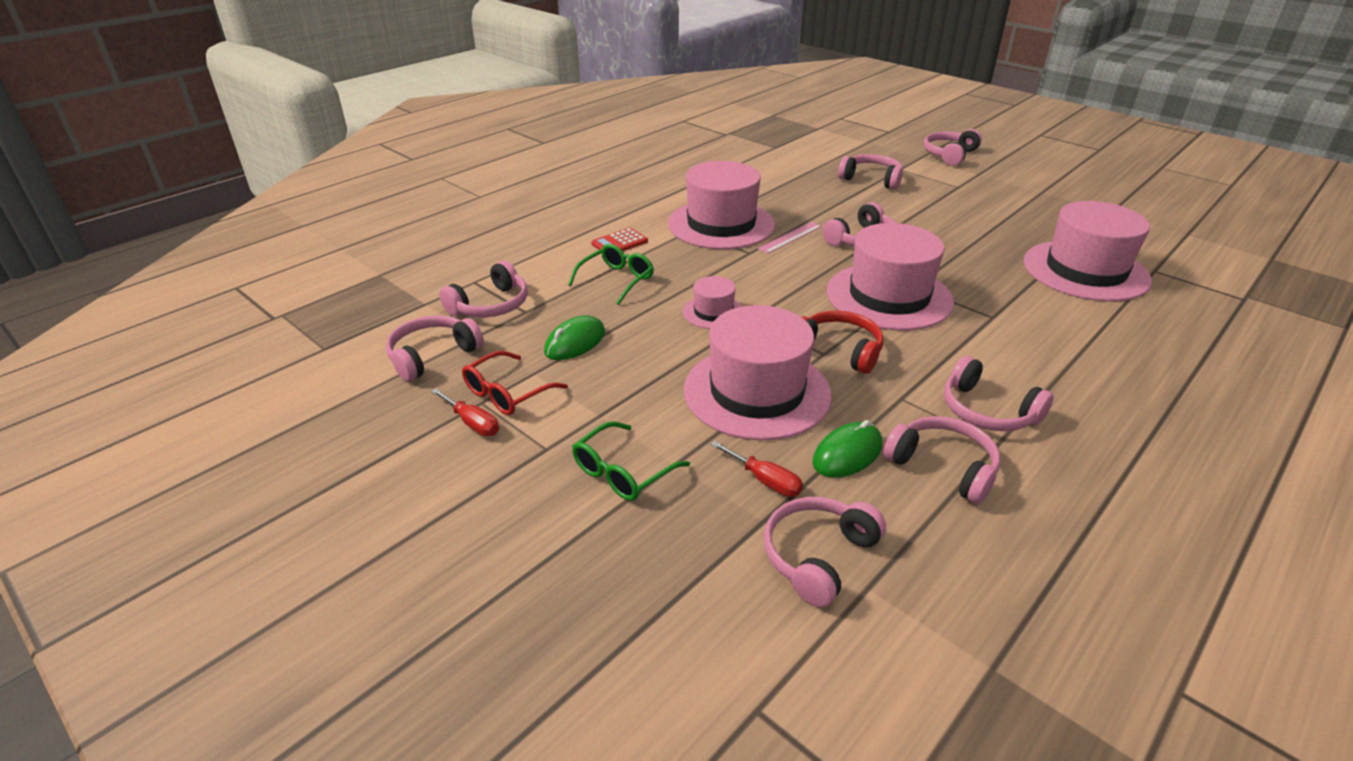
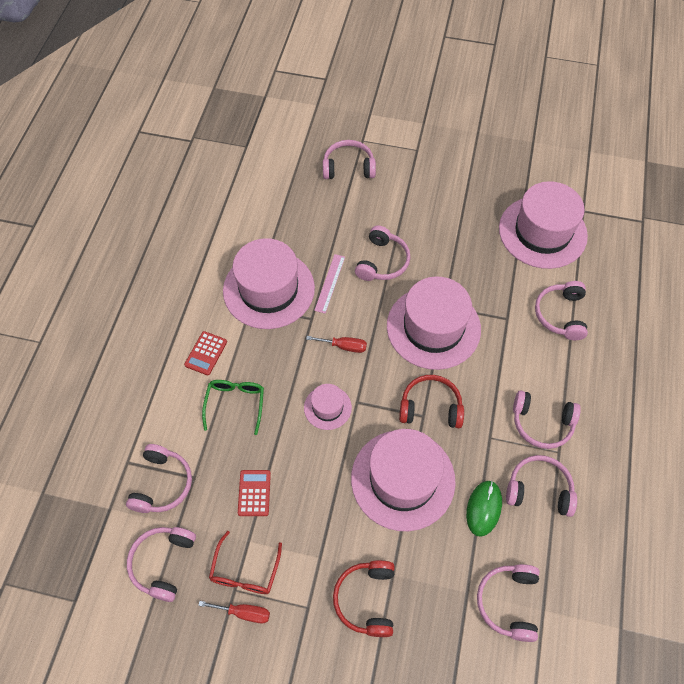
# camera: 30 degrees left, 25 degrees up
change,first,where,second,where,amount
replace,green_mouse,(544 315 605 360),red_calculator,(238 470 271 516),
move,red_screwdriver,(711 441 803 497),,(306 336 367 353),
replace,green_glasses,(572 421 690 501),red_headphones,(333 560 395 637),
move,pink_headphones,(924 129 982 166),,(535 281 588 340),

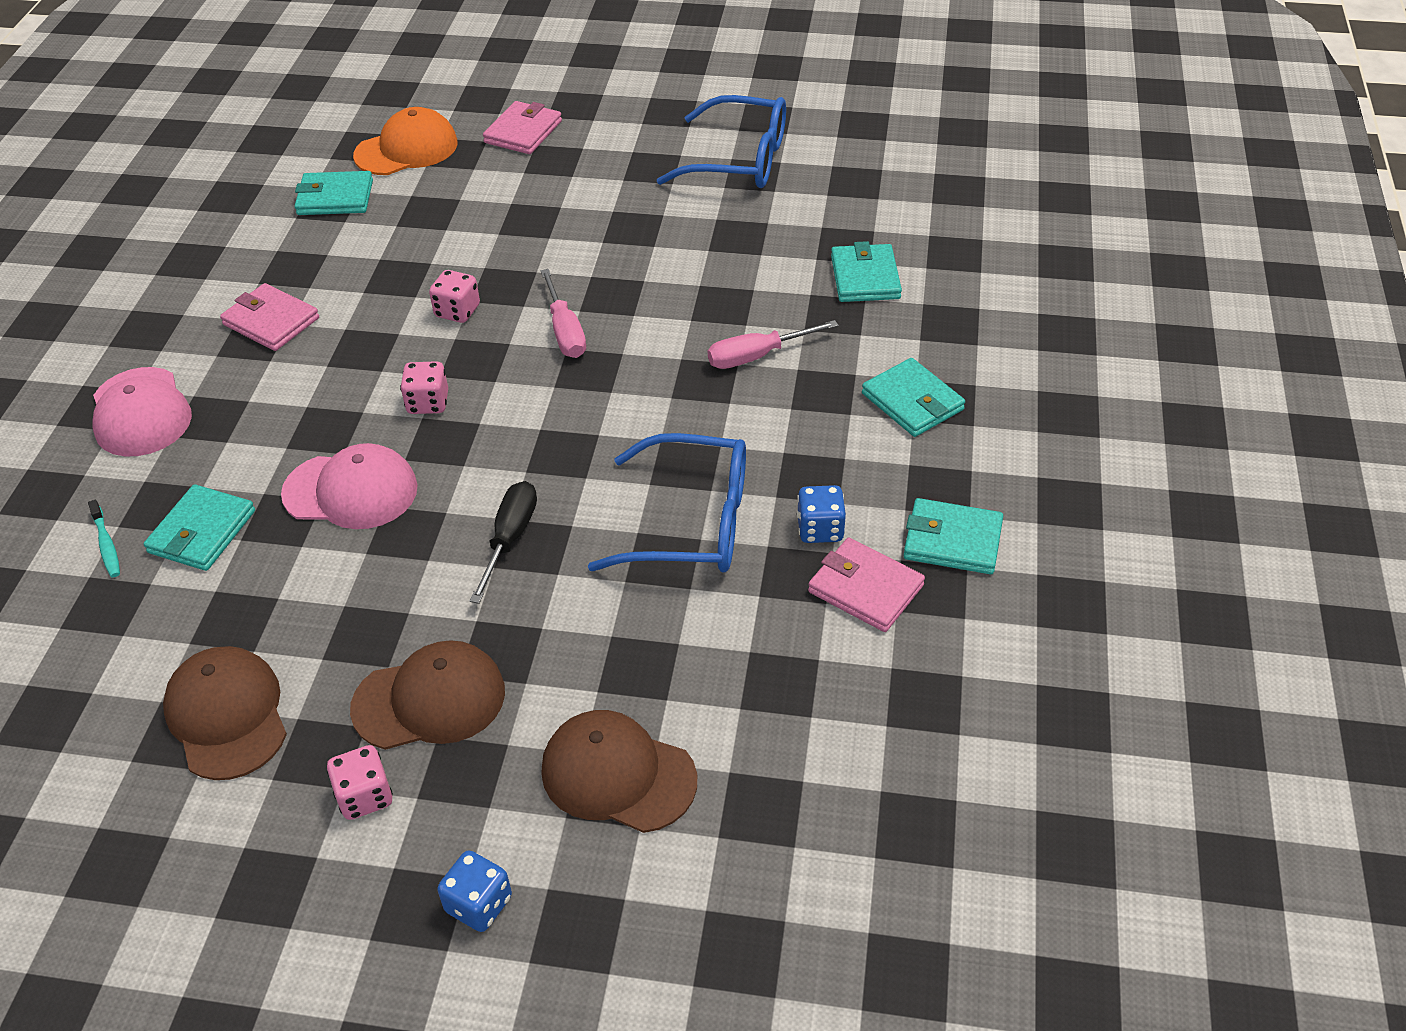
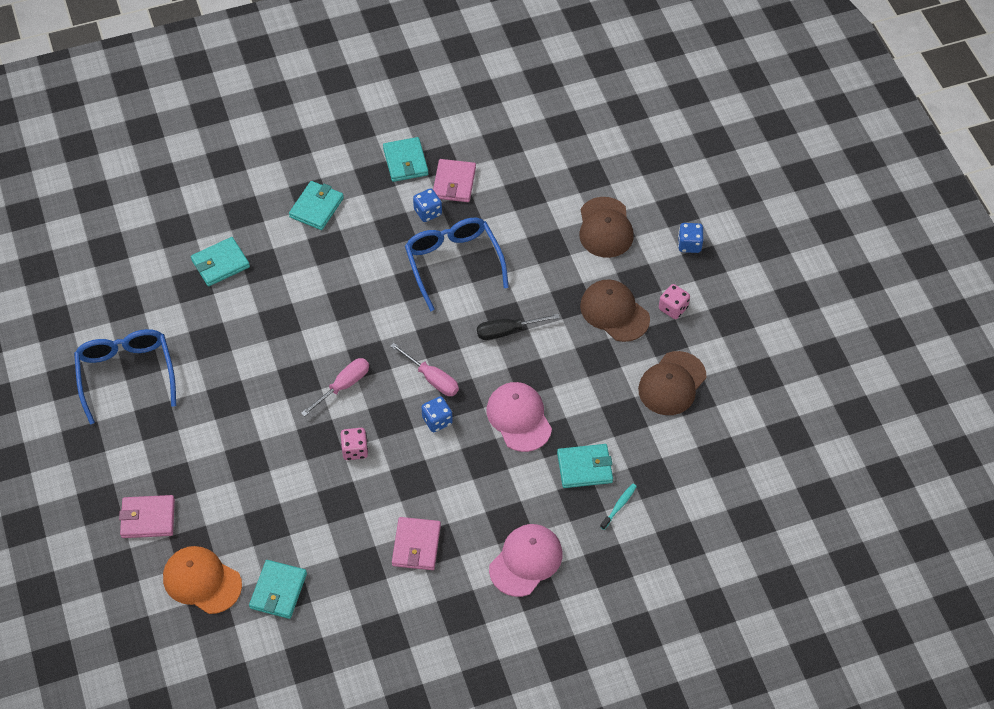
# camera: 120 degrees left, 10 degrees up
change,first,where,second,where,amount
rotate,turquoise_wallet,(295 171 373 215),,(249 560 307 619),45 degrees clockwise
move,pink_screwdriver,(708 320 839 369),,(390 343 459 396),
recolor,pink_dice,(400 361 448 414),blue_dice,(421 396 453 432),

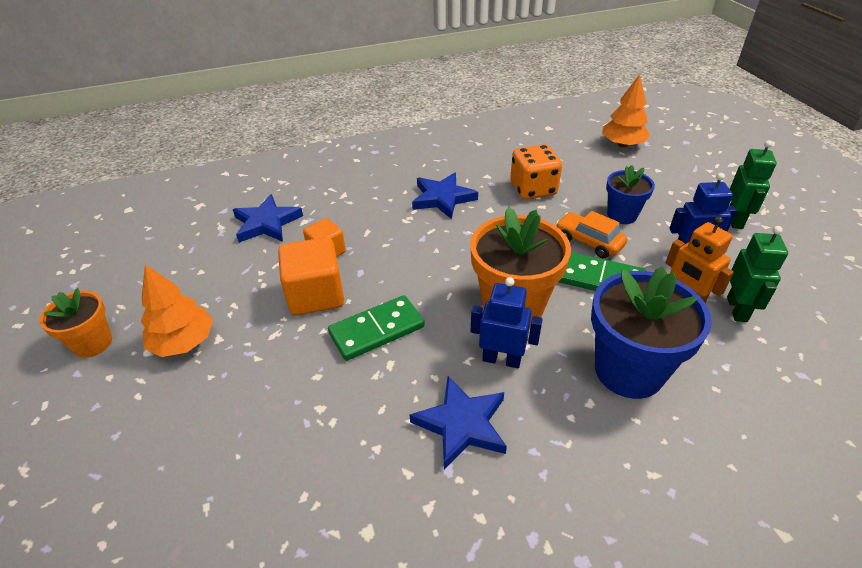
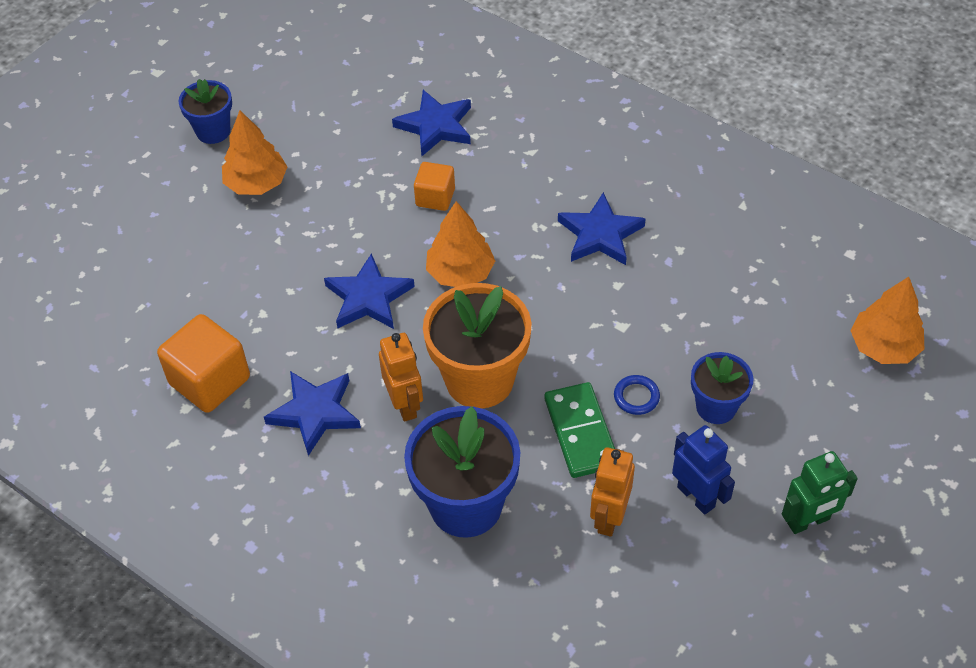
# camera: 55 degrees right, 10 degrees up
change,first,where,second,where,amount
move,orange_cube,(278 237 344 315),,(157 314 250 413),
recolor,orange_flower_pot,(39 288 112 358),blue_flower_pot,(179 79 232 144),
replace,green_domino,(328 295 425 361),blue_star,(324 253 415 329),
recolor,blue_robot,(471 277 543 368),orange_robot,(379 333 423 422),
insert,,,orange_tree,(426 201 495 287),
replace,orange_car,(556 211 628 258),blue_ring,(614 375 660 415),
delete,orange_dice,(510 144 562 200),,,
delete,green_robot,(727 226 788 322),,,

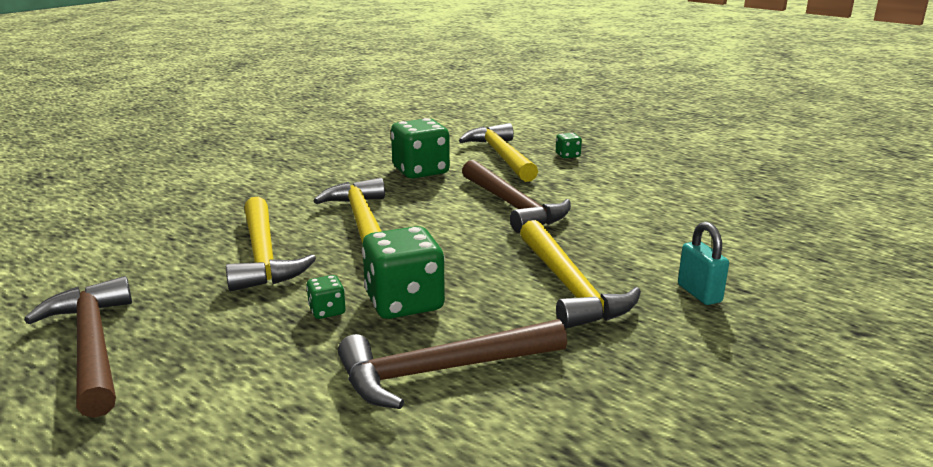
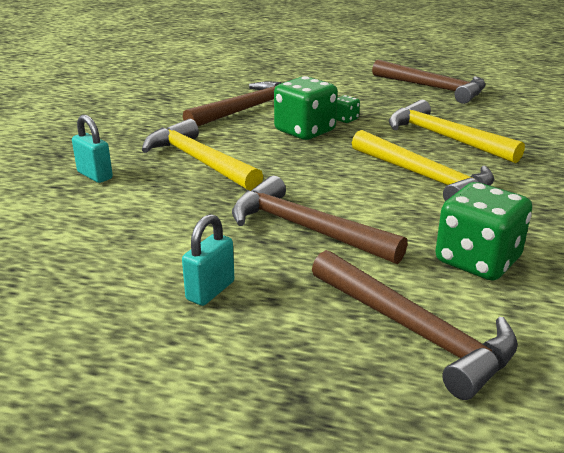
# camera: 155 degrees right, 5 degrees up
change,first,where,second,where,amount
insert,,,turquoise_padlock,(182 214 234 306),
recolor,yellow_hammer,(459 123 538 182),brown_hammer,(312 250 518 400),
delete,green_dice,(556 133 582 158),,,

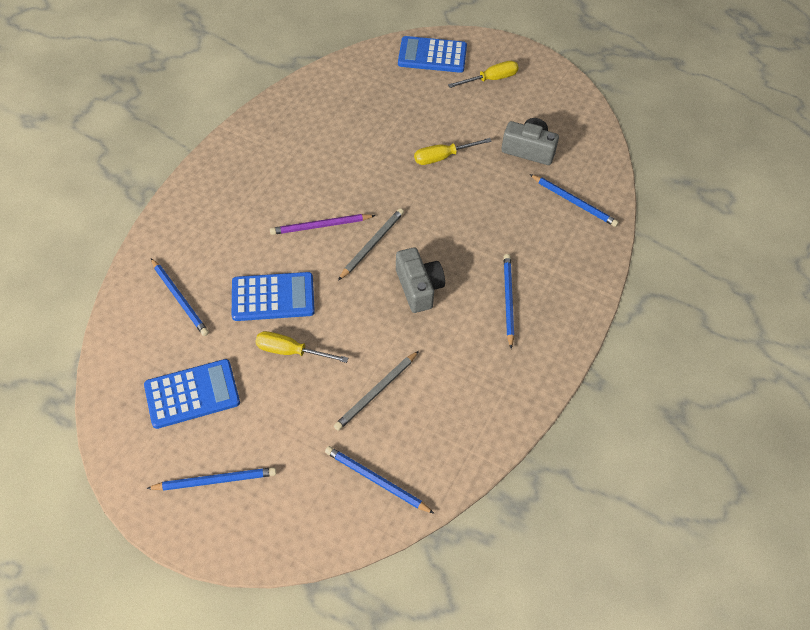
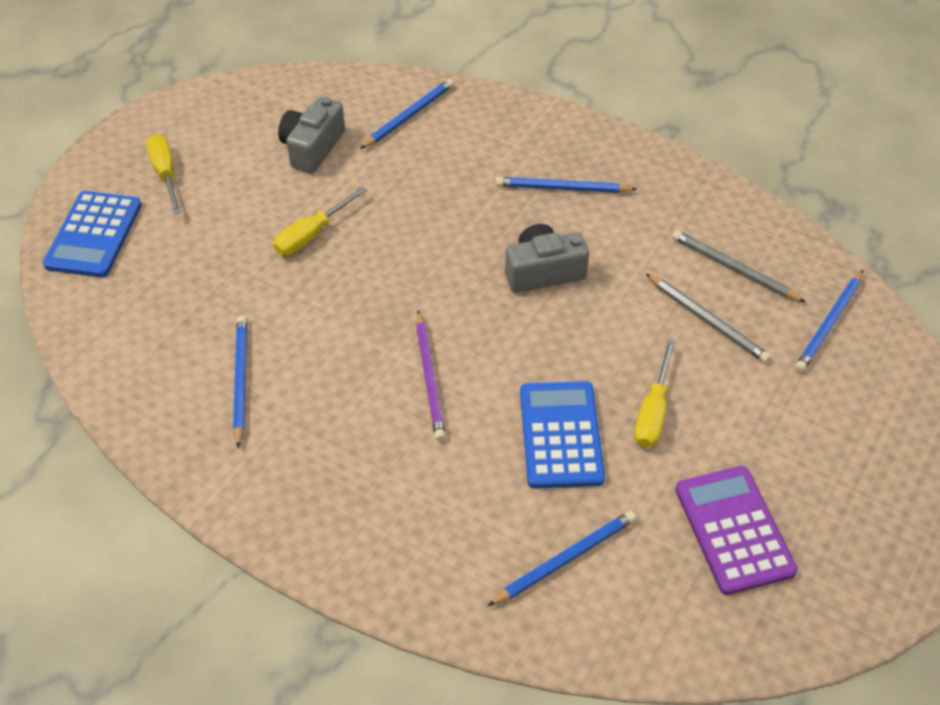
# camera: 85 degrees left, 5 degrees down
change,first,where,second,where,amount
move,blue_pencil,(146 467 276 491),,(233 316 247 448),
rotate,yellow_screwdriver,(414 138 492 165),,(273 186 367 255),60 degrees clockwise
move,grey_pencil,(338 208 404 281),,(672 230 806 303),
recolor,blue_calculator,(144 359 240 429),purple_calculator,(675 466 798 595),

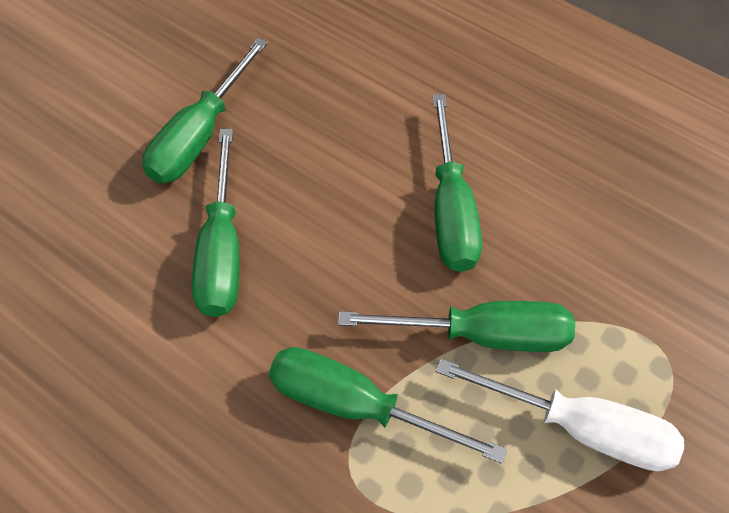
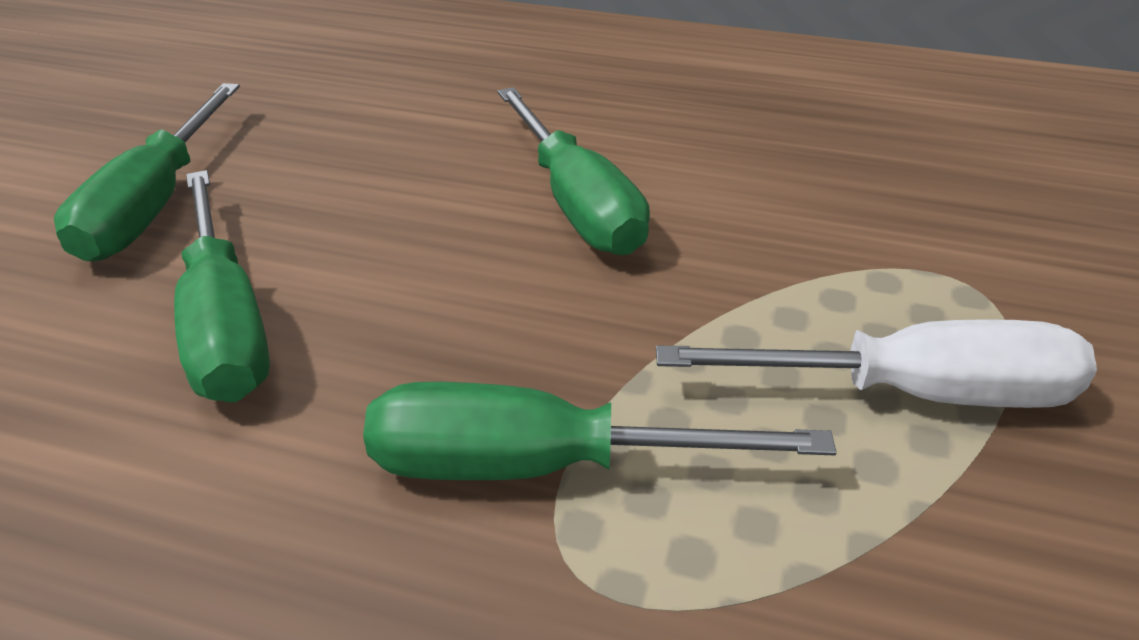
# camera: 20 degrees left, 20 degrees down
change,first,where,second,where,amount
delete,green_screwdriver,(338 301 575 352),,,

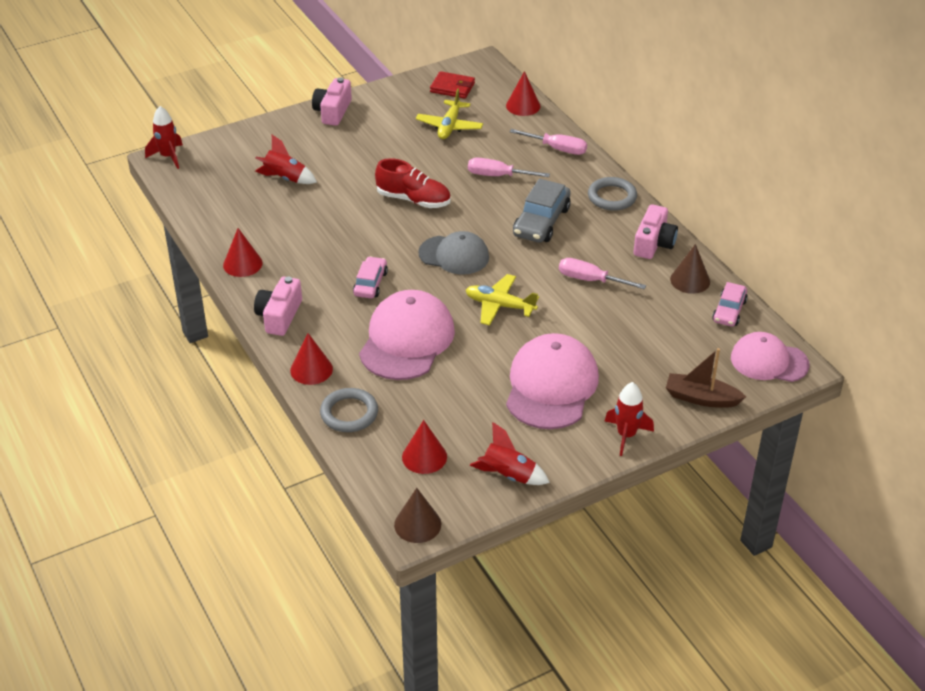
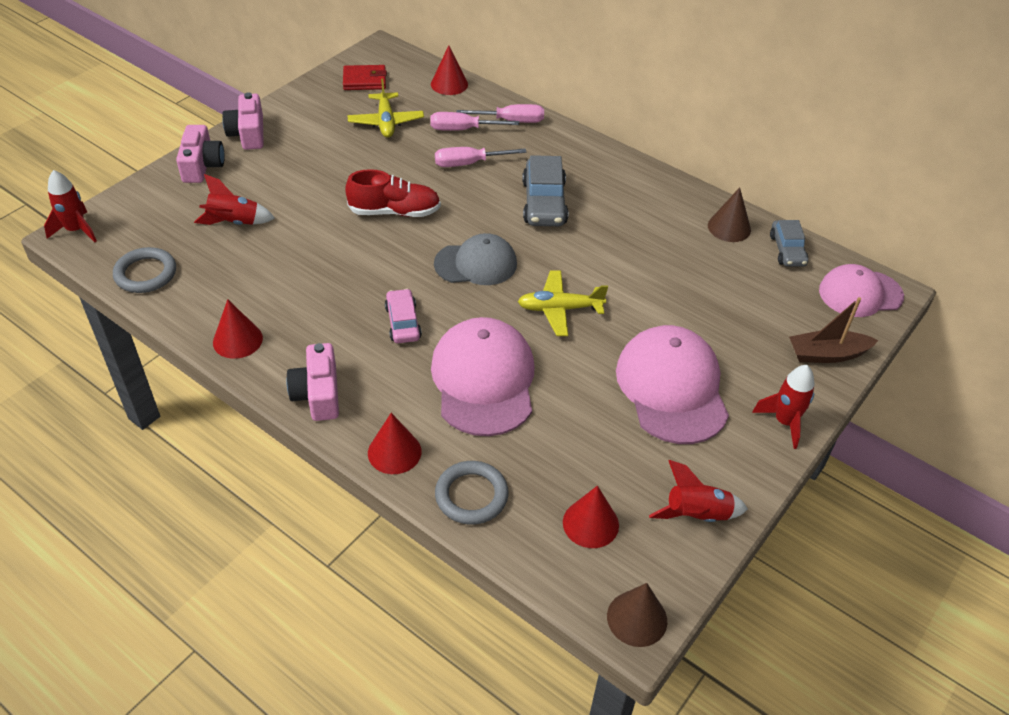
# camera: 25 degrees left, 5 degrees up
change,first,where,second,where,amount
move,grey_ring,(588 177 637 211),,(113 247 176 293),
move,pink_camera,(634 204 678 259),,(176 125 225 183),
move,pink_screwdriver,(559 258 646 289),,(430 112 519 131),
recolor,pink_car,(712 282 748 327),grey_car,(770 220 808 267),

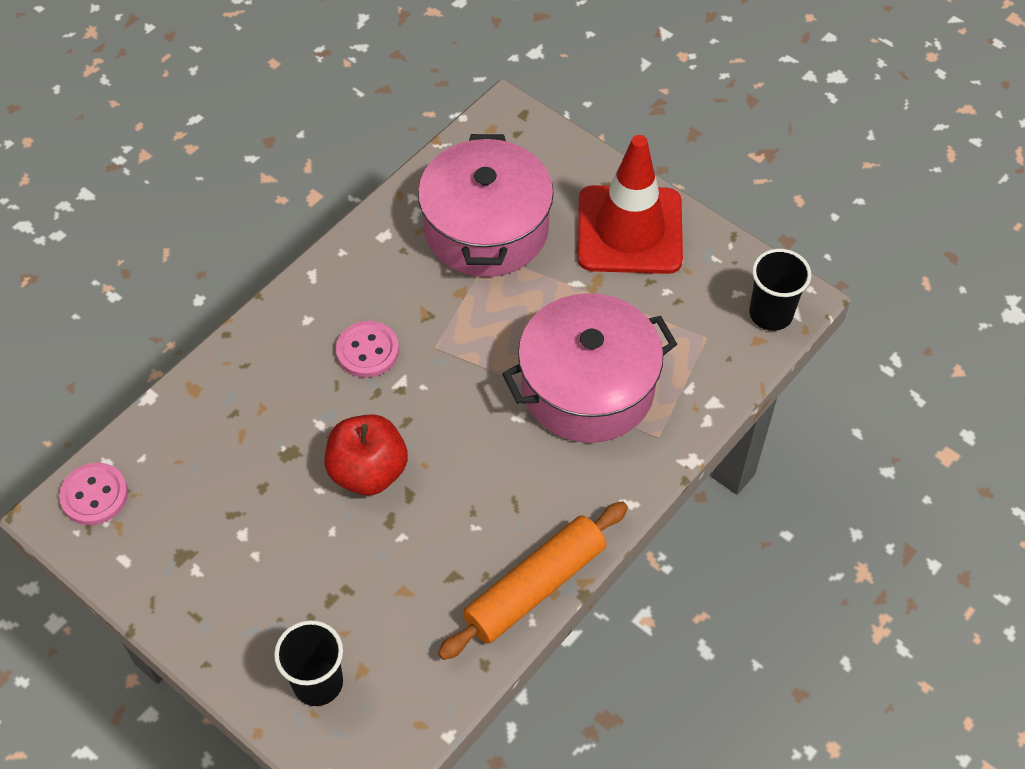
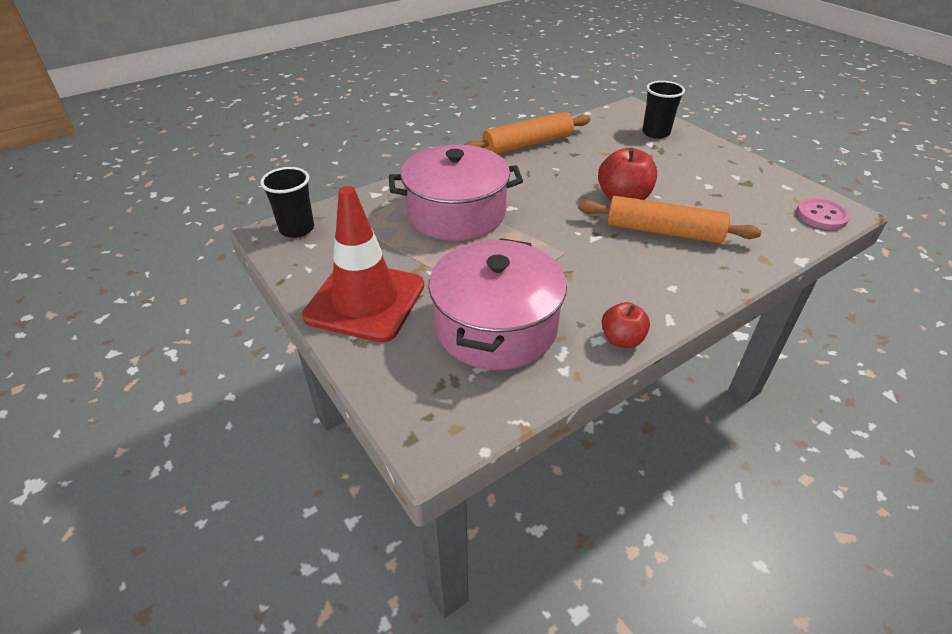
# camera: 165 degrees left, 15 degrees down
change,first,where,second,where,amount
insert,,,orange_rolling_pin,(578 196 762 243),
insert,,,red_apple,(601 302 650 348),
delete,pink_button,(336 321 399 378),,,

